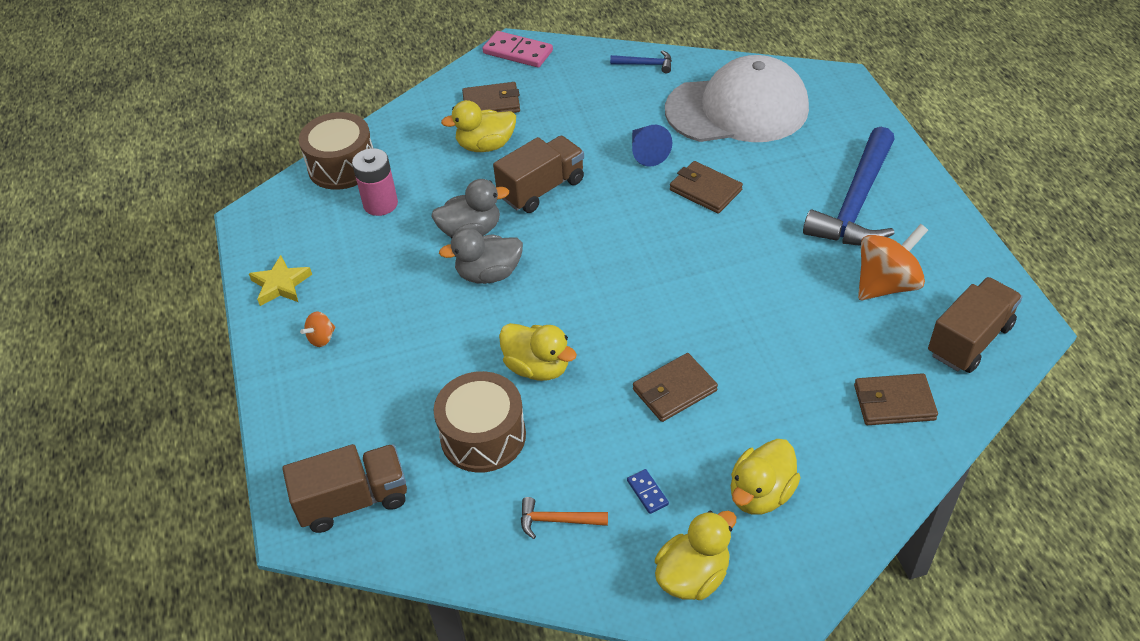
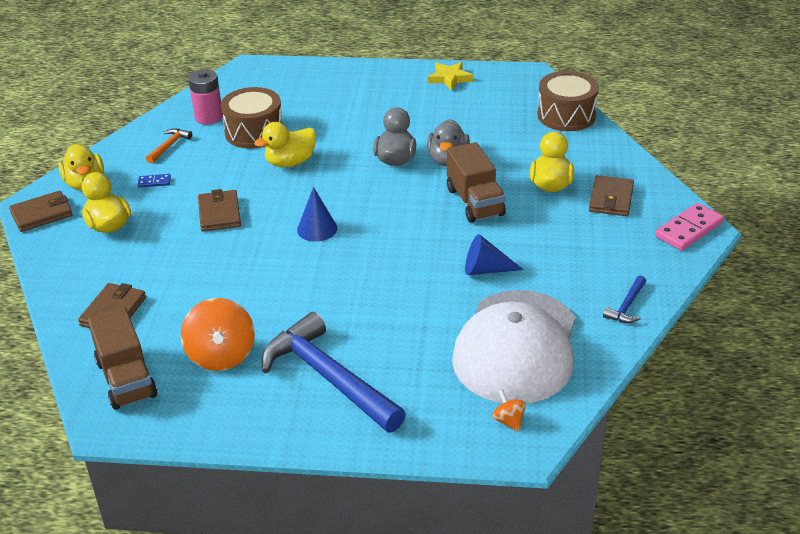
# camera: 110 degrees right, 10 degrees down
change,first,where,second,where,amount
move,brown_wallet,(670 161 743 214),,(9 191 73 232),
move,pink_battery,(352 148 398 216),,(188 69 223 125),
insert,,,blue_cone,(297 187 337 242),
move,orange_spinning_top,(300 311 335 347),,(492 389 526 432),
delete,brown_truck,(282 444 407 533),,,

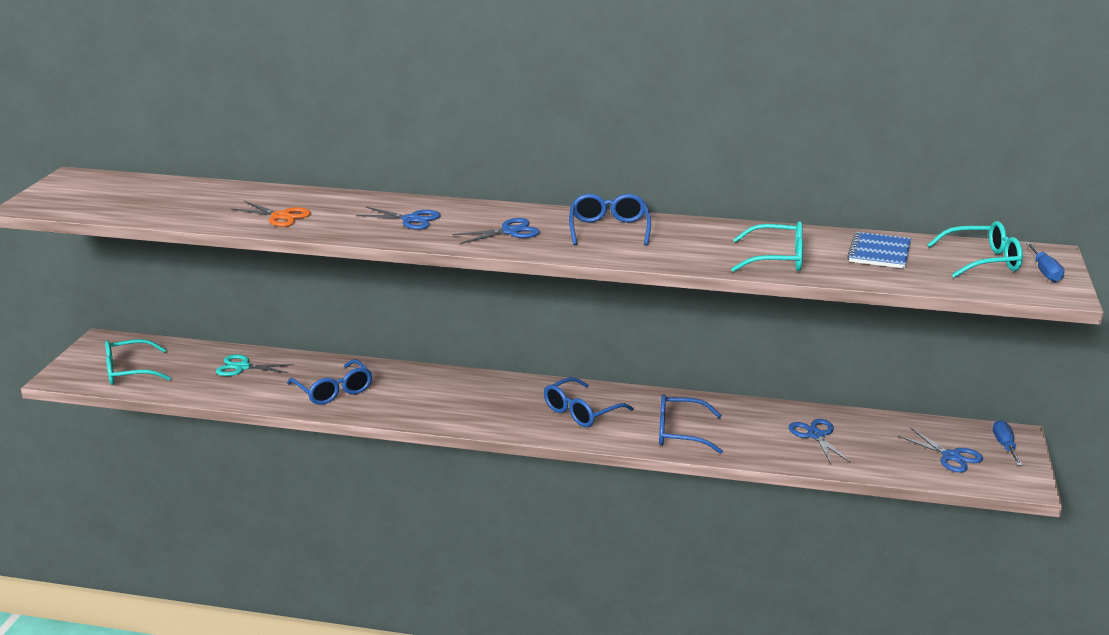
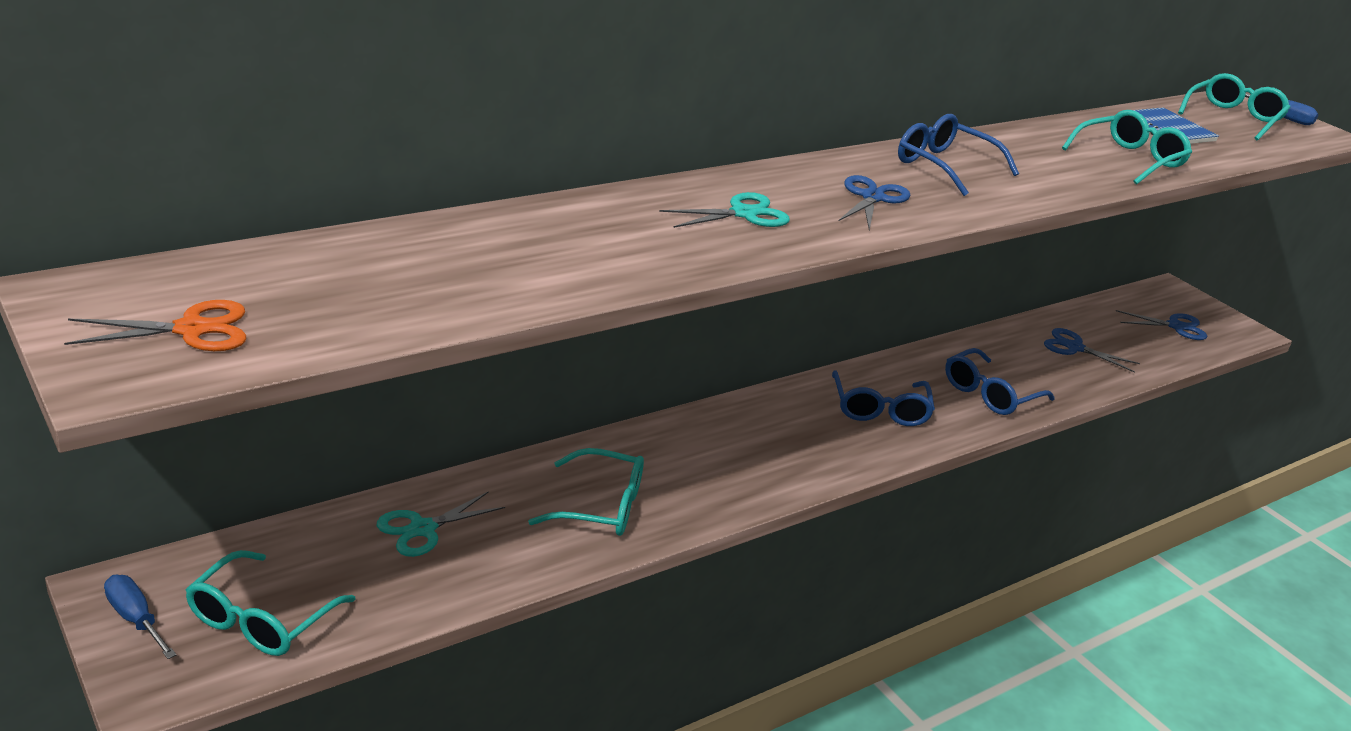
# camera: 50 degrees left, 5 degrees up
change,first,where,second,where,amount
move,orange_scissors,(231 201 311 227),,(64 300 246 351),
move,blue_screwdriver,(993 420 1023 466),,(104 575 177 659),
recolor,blue_glasses,(287 359 372 405),turquoise_glasses,(528 448 644 536),
recolor,blue_scissors,(356 206 441 230),turquoise_scissors,(659 192 790 228),

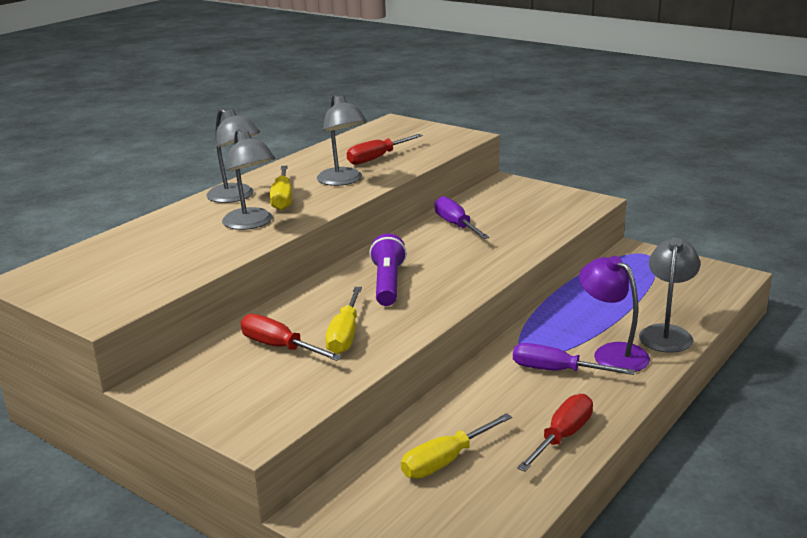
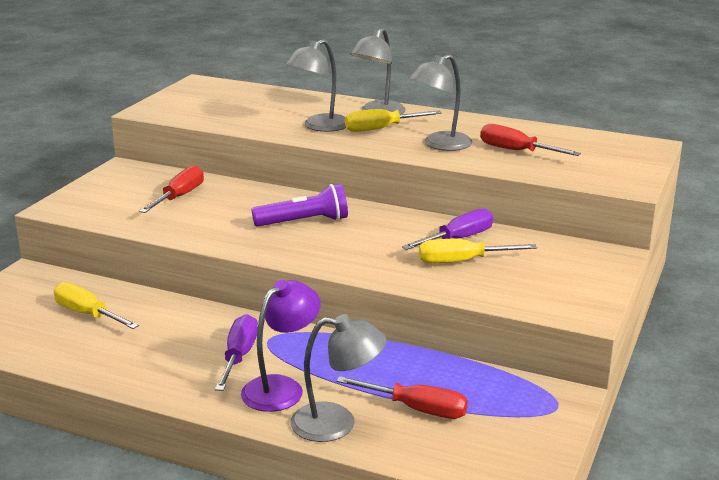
# camera: 75 degrees right, 0 degrees up
change,first,where,second,where,amount
move,red_screwdriver,(517 394 593 472),,(336 376 468 419),
move,yellow_screwdriver,(325 287 362 354),,(419 239 537 263),

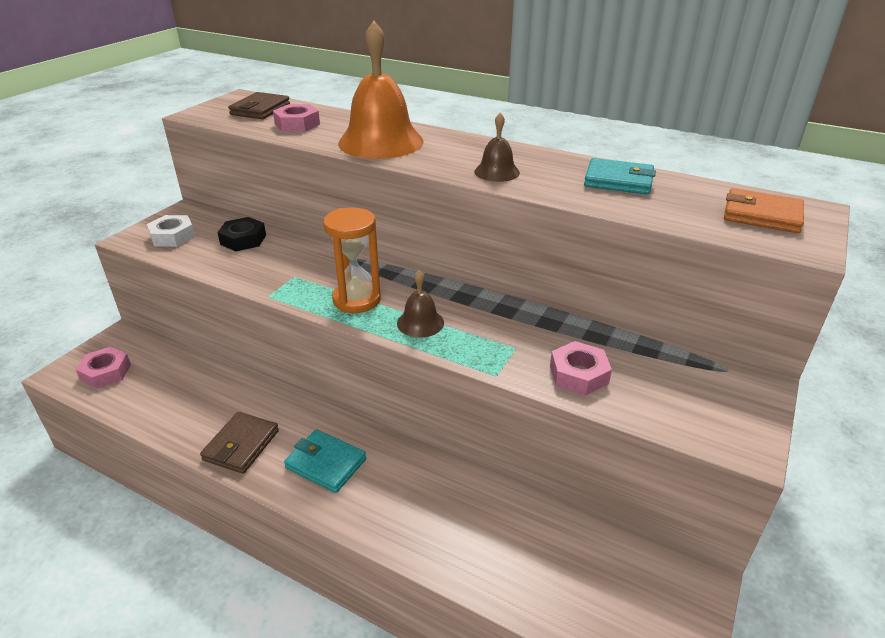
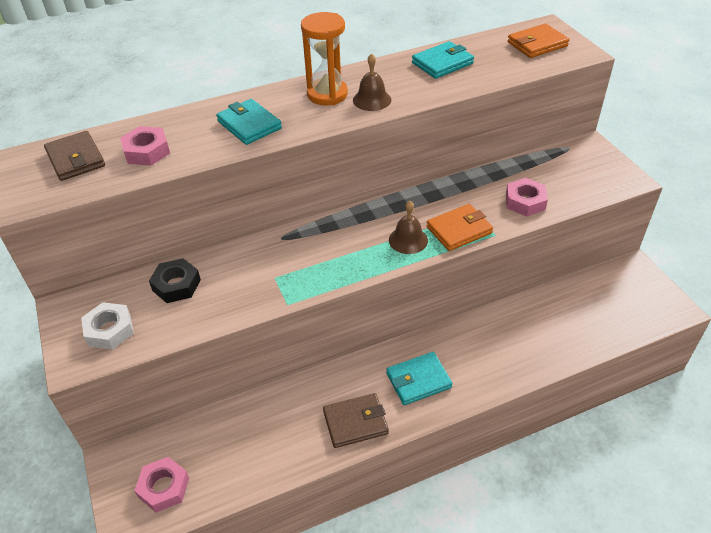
# camera: 50 degrees left, 10 degrees up
change,first,where,second,where,amount
replace,orange_bell,(338 21 424 159),turquoise_wallet,(216 99 282 145),
move,orange_hourglass,(323 207 381 313),,(301 12 348 105),
rotate,brown_wallet,(200 412 279 474),,(323 393 389 448),75 degrees counterclockwise
insert,,,orange_wallet,(427 204 493 251),

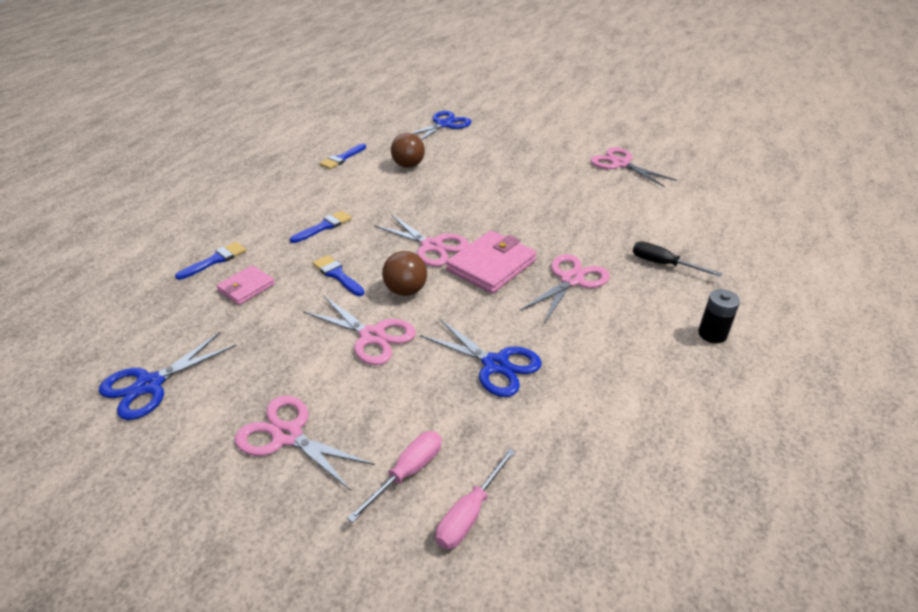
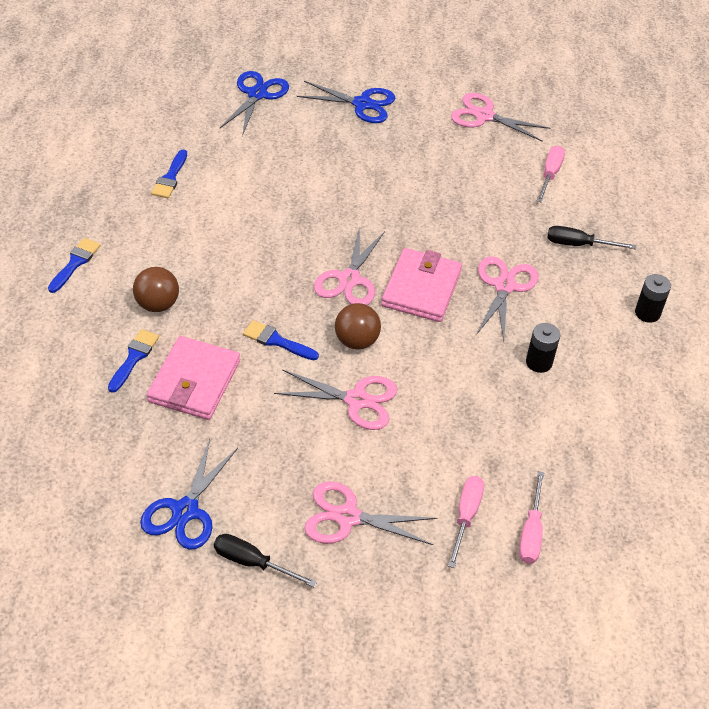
# camera: 25 degrees left, 10 degrees up
change,first,where,second,where,amount
move,blue_brush,(290 211 352 243),,(48 238 101 293),
move,brown_ball,(391 133 425 168),,(133 267 179 312),
resize,pink_wallet,(216 265 275 305),,(147 336 240 420),x1.71
insert,,,black_screwdriver,(214 534 317 587),
move,blue_scissors,(420 318 542 397),,(297 81 395 123),
rotate,pink_scissors,(374 214 469 266),,(314 226 385 305),90 degrees clockwise
insert,,,black_battery,(526 323 560 373),
insert,,,pink_screwdriver,(537 146 565 203),

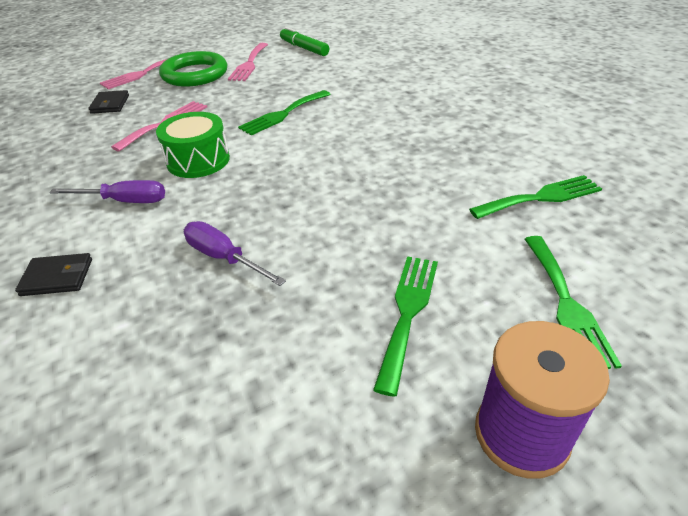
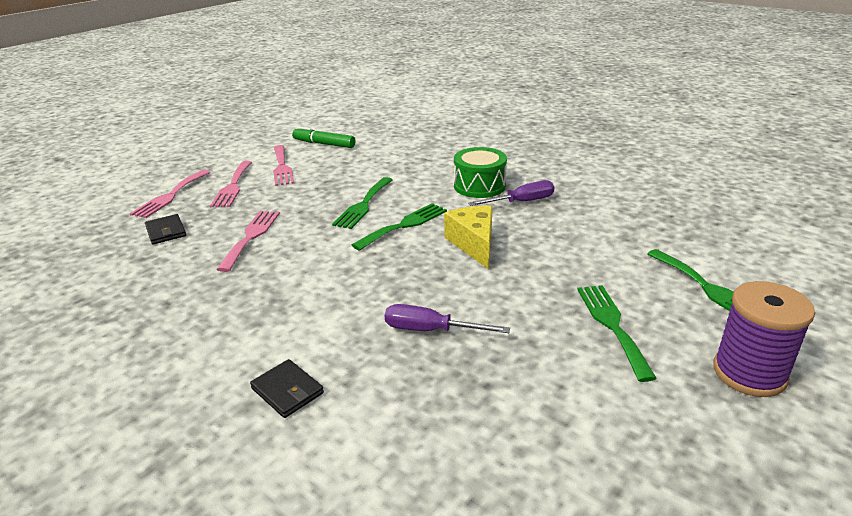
# camera: 25 degrees left, 10 degrees down
change,first,where,second,where,amount
replace,green_ring,(159 51 227 87),pink_fork,(210 161 252 207),
rotate,black_wallet,(15 253 92 296),,(250 359 324 418),75 degrees clockwise
move,green_fork,(469 175 602 219),,(352 203 447 251),
insert,,,yellow_cheese,(444 206 492 269),
move,green_drum,(156 112 230 178),,(454 147 507 198),
move,purple_screwdriver,(49 180 165 203),,(468 180 554 206),

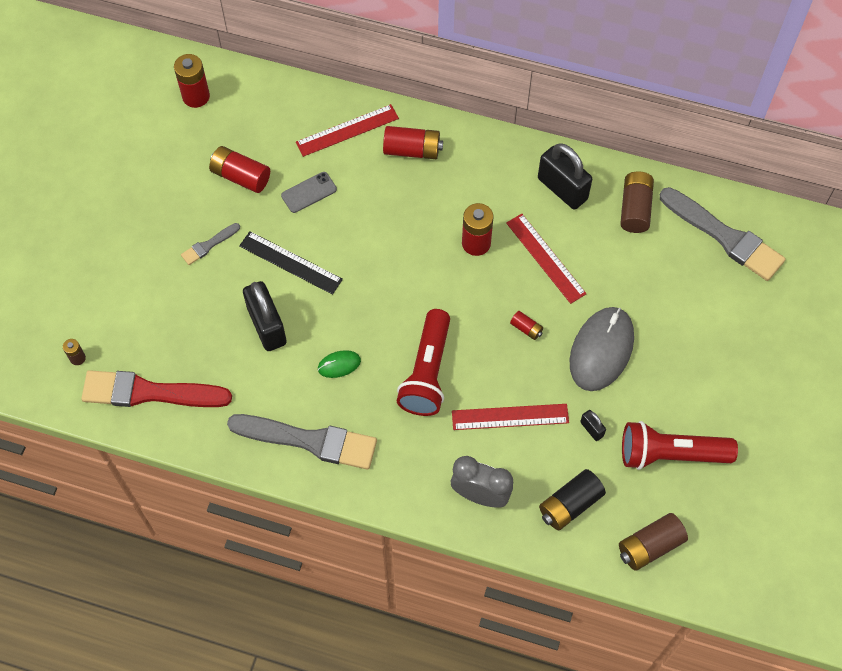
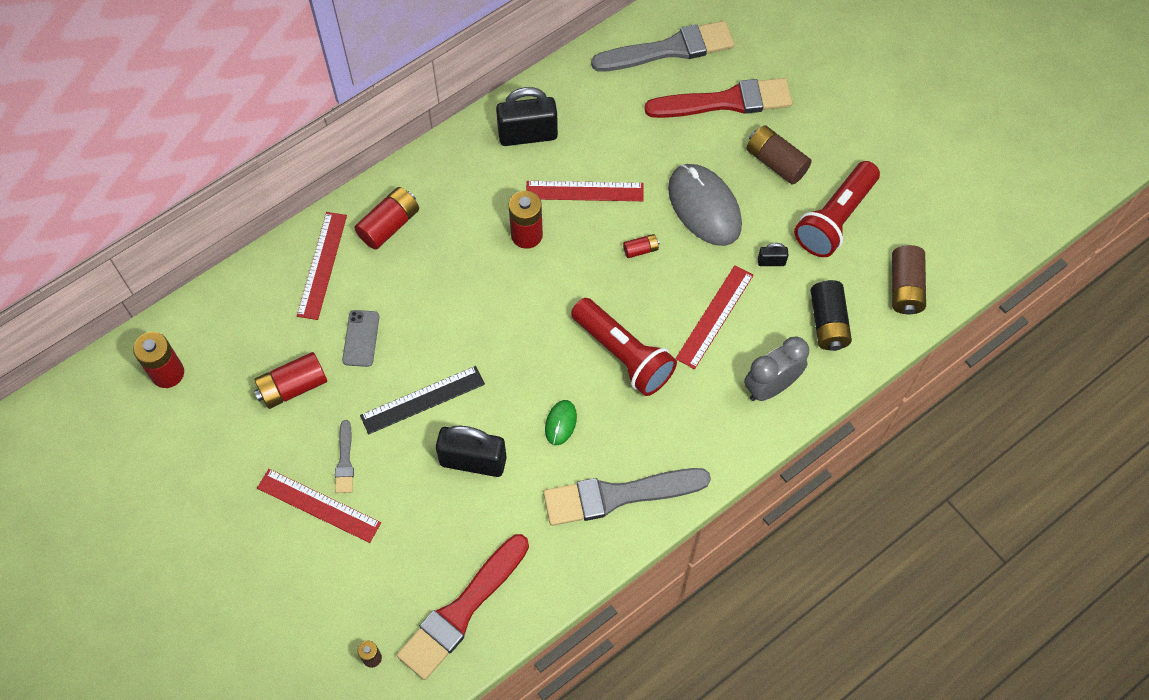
# camera: 55 degrees left, 0 degrees up
change,first,where,second,where,amount
insert,,,red_ruler,(257 469 381 543),
rotate,grey_brush,(227 414 377 470),,(543 468 711 526),150 degrees counterclockwise
insert,,,red_brush,(644 78 792 118),
move,brown_battery,(620 171 654 233),,(746 125 812 185),

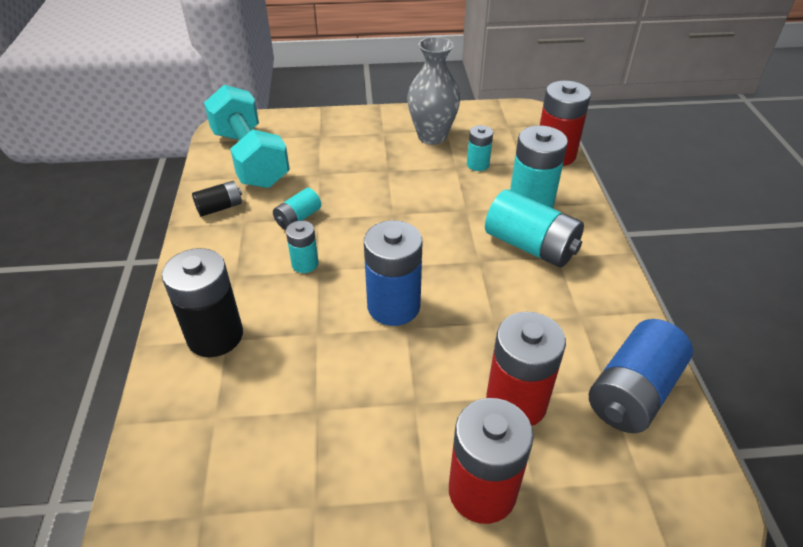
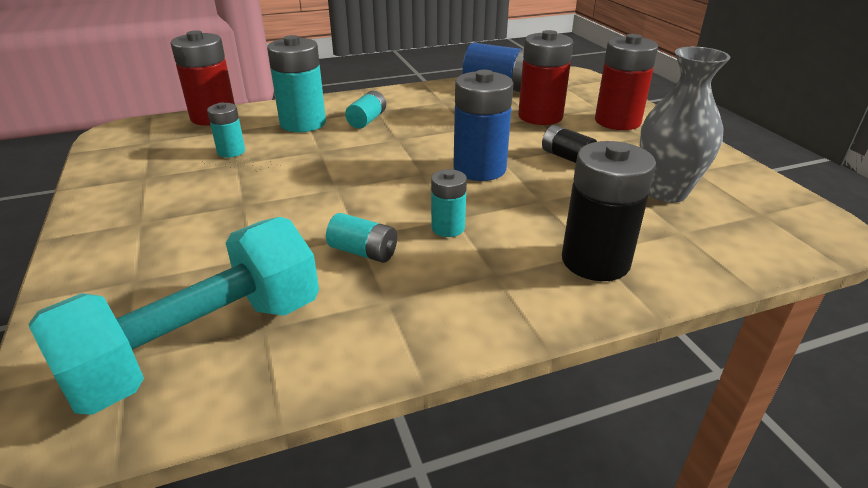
# camera: 105 degrees left, 10 degrees down
change,first,where,second,where,amount
resize,turquoise_battery,(485 189 584 268),,(345 91 386 129),x0.54
move,black_battery,(192 181 242 217),,(542 125 597 163),
move,grey_vase,(407 37 461 145),,(640 47 731 203),

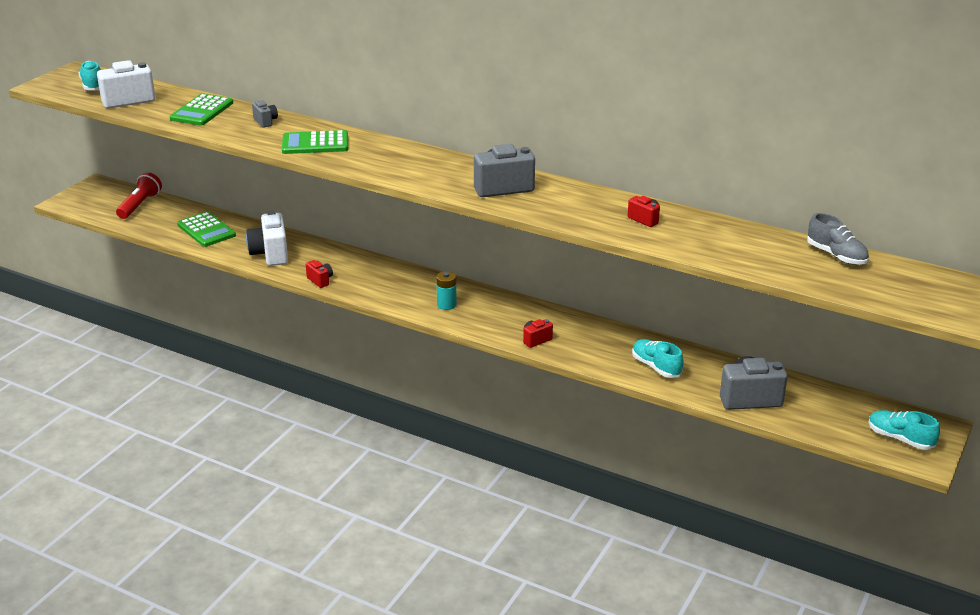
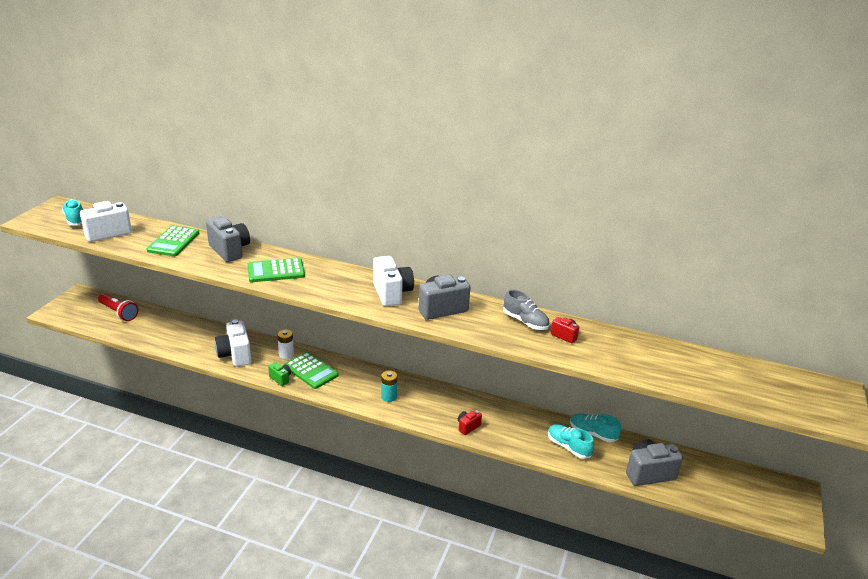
# camera: 10 degrees left, 0 degrees up
change,first,where,second,where,amount
rotate,red_flashlight,(116 172 162 219),,(98 293 138 321),120 degrees clockwise
resize,grey_camera,(252 100 278 128),,(206 217 250 262),x1.94
recolor,red_camera,(306 260 333 288),green_camera,(268 362 291 386),
insert,,,white_battery,(277 329 294 359),
move,green_calculator,(177 212 236 247),,(284 352 339 389),
insert,,,white_camera,(373 256 414 306),
move,grey_shoe,(807 213 869 265),,(503 290 550 330),
move,turquoise_shoe,(868 410 940 450),,(570 413 621 442),

